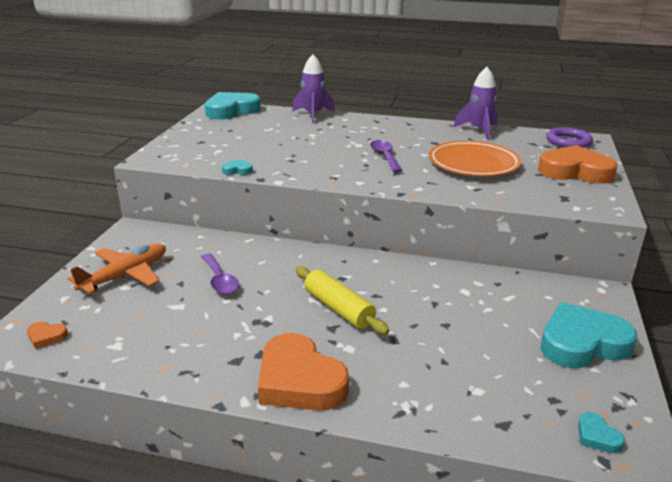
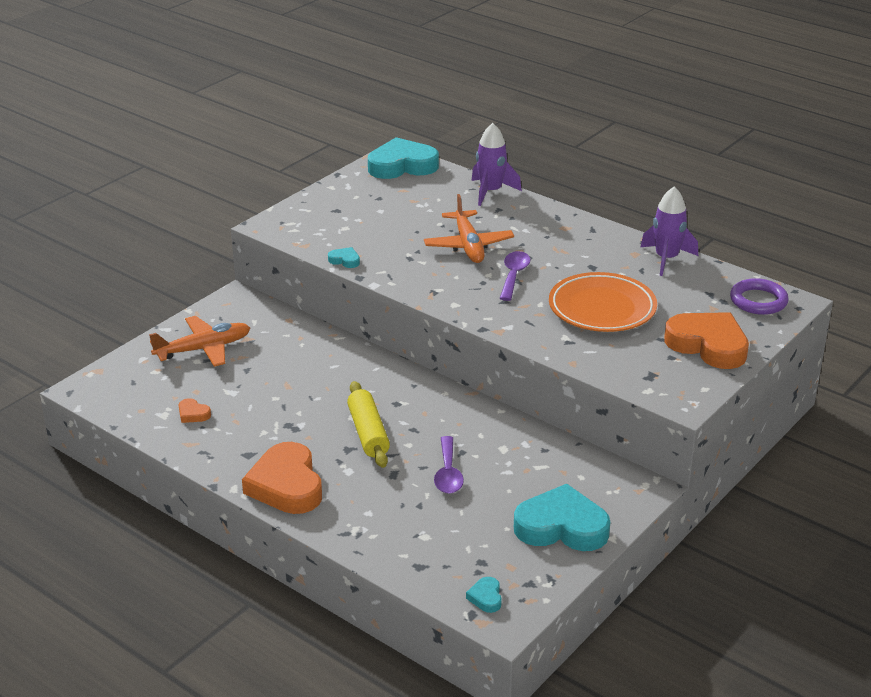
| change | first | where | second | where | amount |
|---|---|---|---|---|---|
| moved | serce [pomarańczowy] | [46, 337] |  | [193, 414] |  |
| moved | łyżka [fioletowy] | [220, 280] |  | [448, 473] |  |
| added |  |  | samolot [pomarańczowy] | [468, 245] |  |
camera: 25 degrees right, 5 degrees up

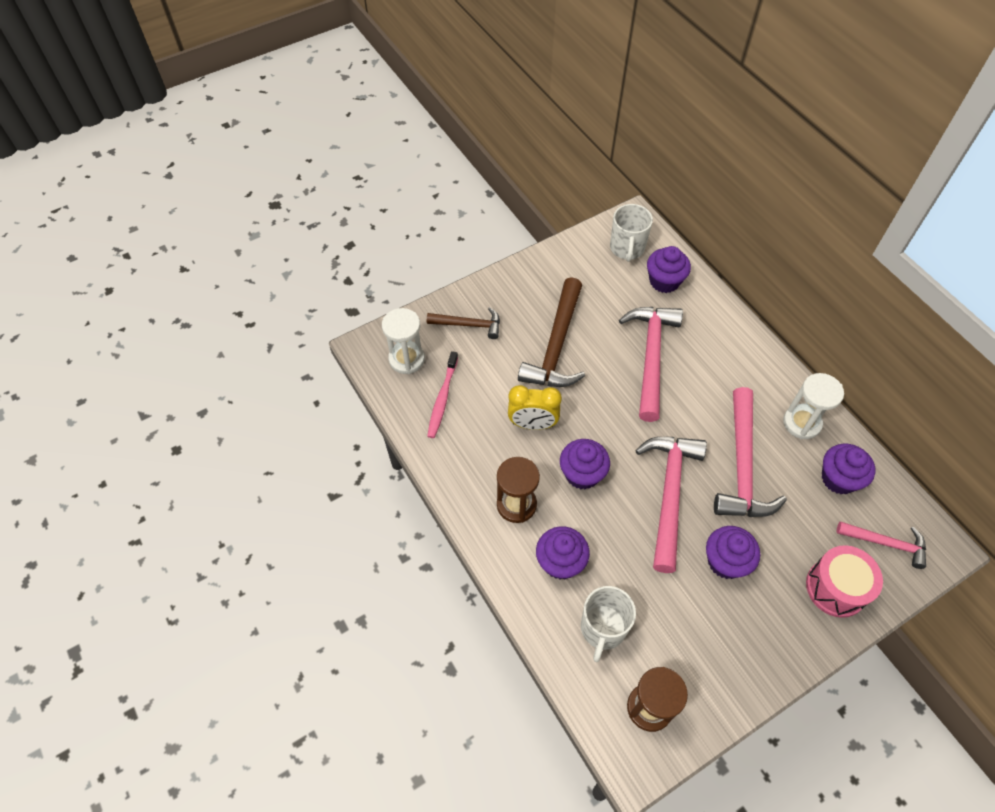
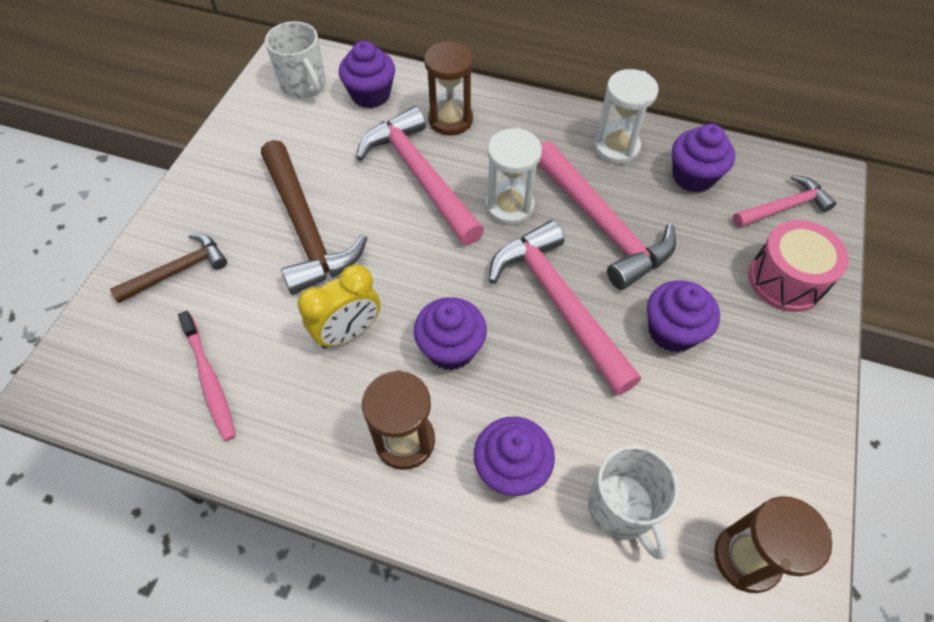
| change | first | where | second | where | amount |
|---|---|---|---|---|---|
| moved | klepsydra [biały] | [406, 359] |  | [509, 206] |  |
| added |  |  | klepsydra [brązowy] | [450, 120] |  |
camera: 40 degrees left, 0 degrees up

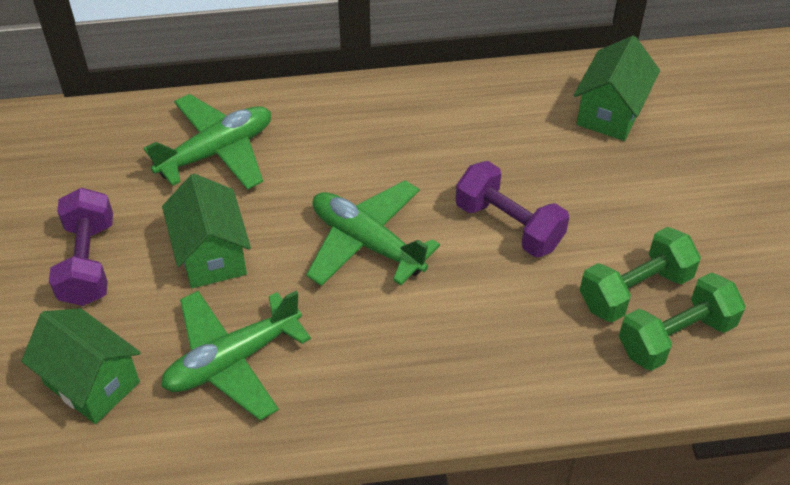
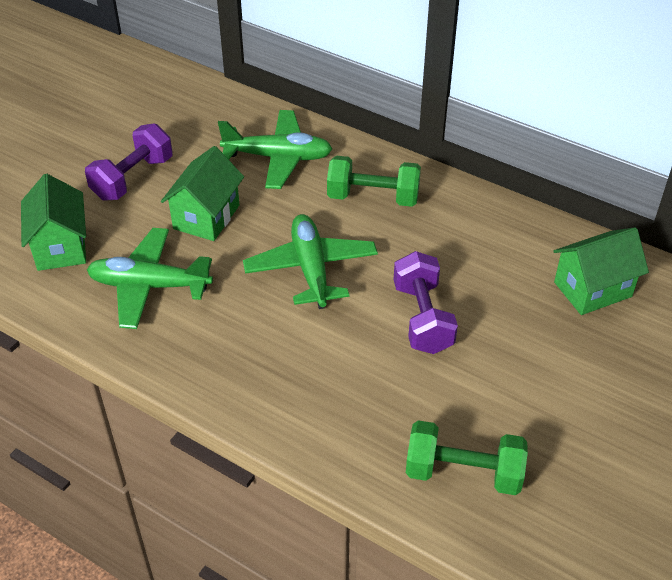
| change | first | where | second | where | amount |
|---|---|---|---|---|---|
| moved | hantel [zielony] | [635, 290] |  | [373, 197] |  |
camera: 40 degrees right, 5 degrees down

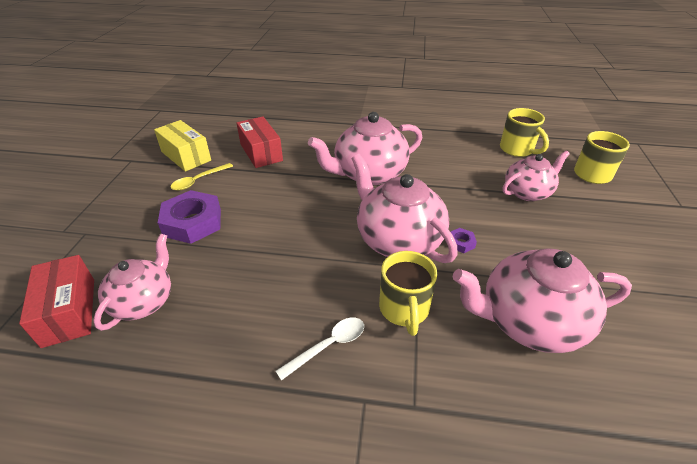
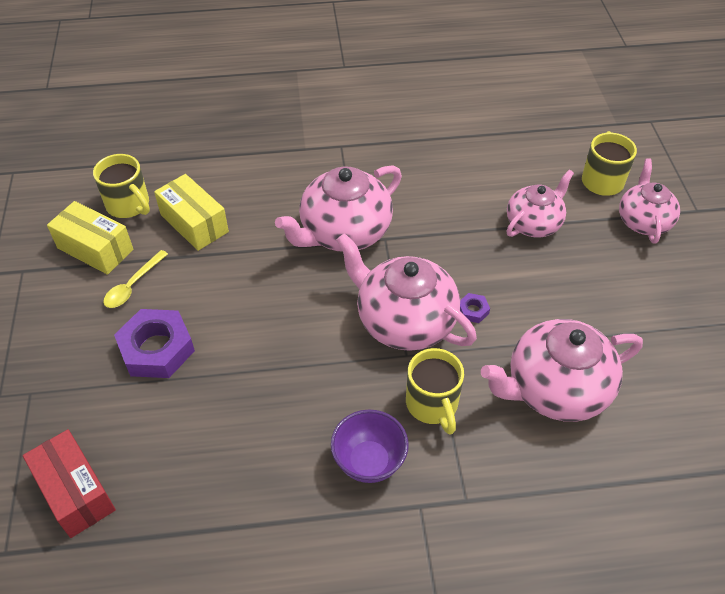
| change | first | where | second | where | amount |
|---|---|---|---|---|---|
| moved | imbryk [różowy] | [144, 301] |  | [643, 221] |  |
| recoloured | pudełko [czerwony] | [261, 152] | pudełko [żółty] | [194, 223] |  |
| replaced | łyżka [biały] | [328, 346] | miska [fioletowy] | [369, 462] |  |
| moved | kubek [żółty] | [517, 150] |  | [129, 205] |  |
camera: 15 degrees left, 10 degrees up

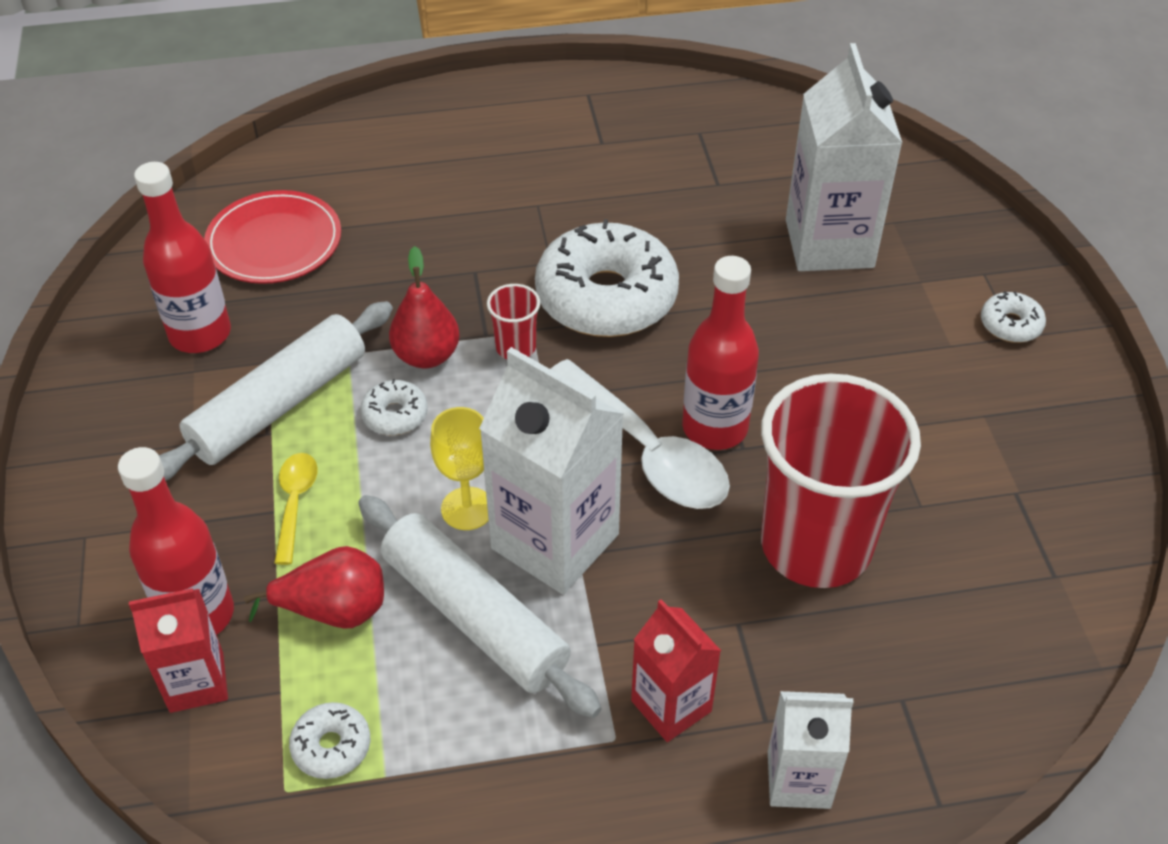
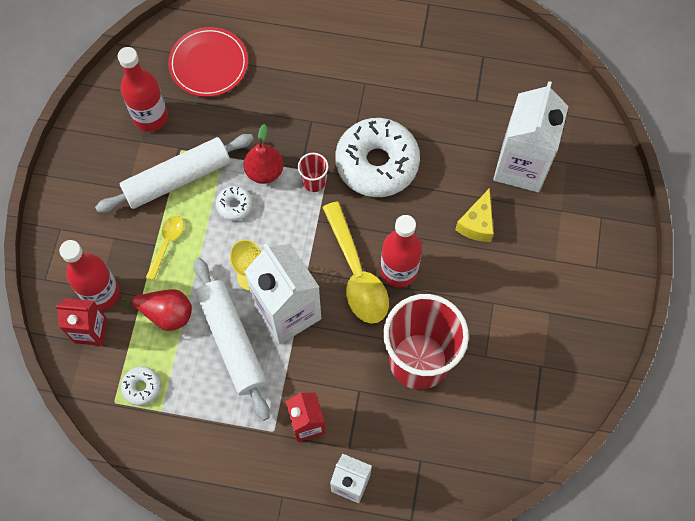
| change | first | where | second | where | amount |
|---|---|---|---|---|---|
| recoloured | łyżka [biały] | [647, 451] | łyżka [żółty] | [356, 273] |  |
| removed | donut [biały] | [1010, 325] |  |  |  |
| added |  |  | ser [żółty] | [477, 223] |  |
camera: 20 degrees right, 20 degrees up

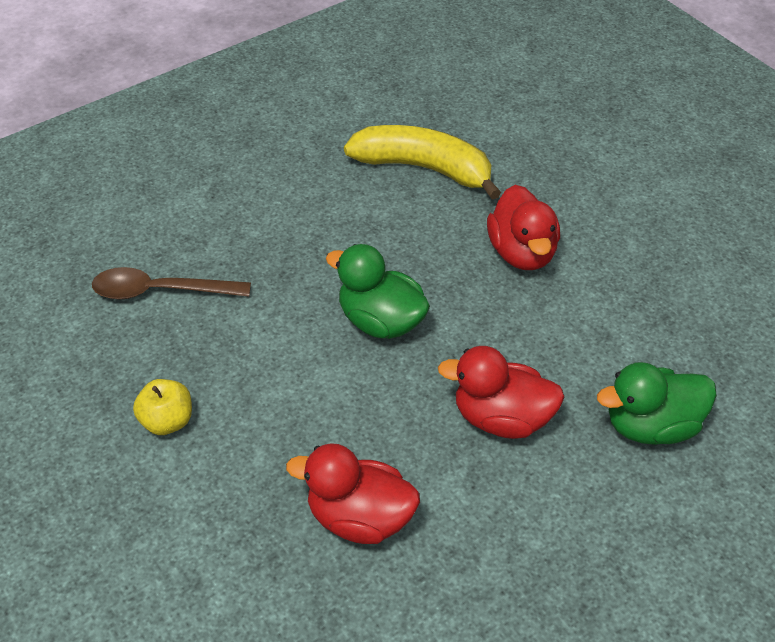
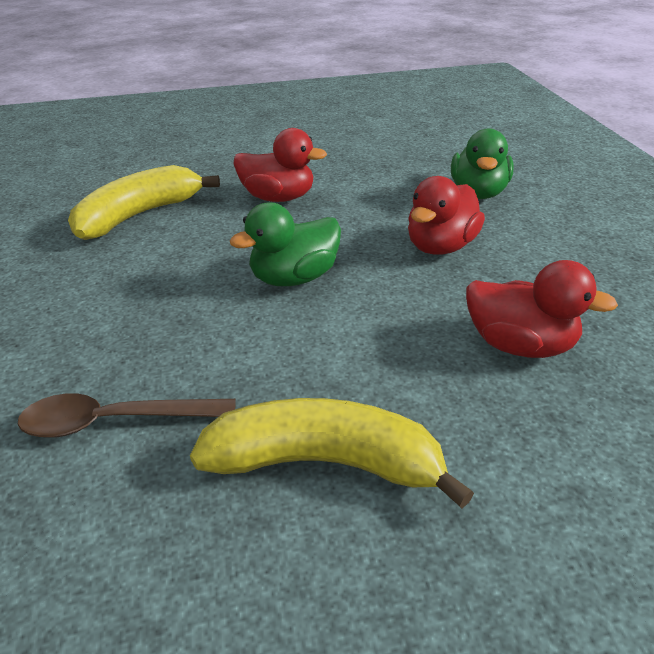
| change | first | where | second | where | amount |
|---|---|---|---|---|---|
| turned | łyżka [brązowy] | [161, 291] |  | [115, 421] | 60 degrees clockwise |
| replaced | jabłko [żółty] | [167, 421] | banan [żółty] | [325, 462] |  |
| turned | kaczka [czerwony] | [359, 518] |  | [519, 345] | 105 degrees counterclockwise |
camera: 65 degrees left, 10 degrees down

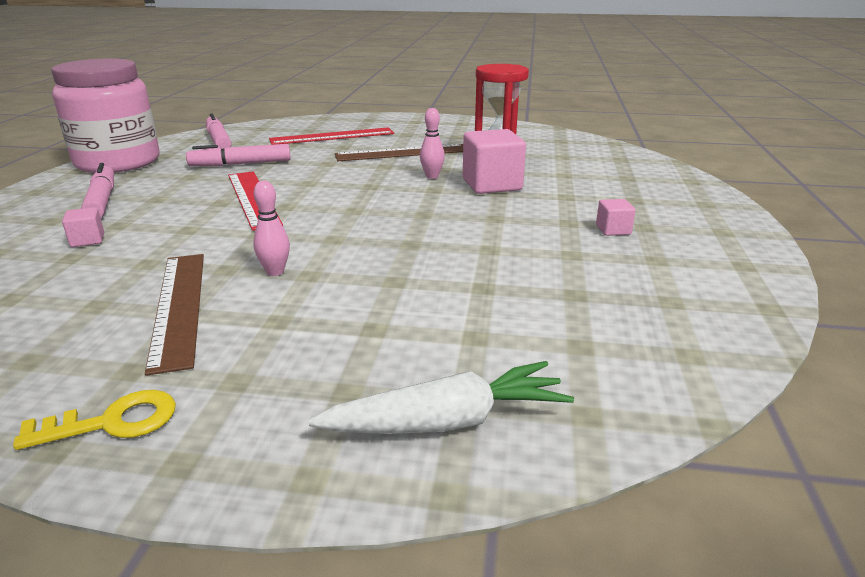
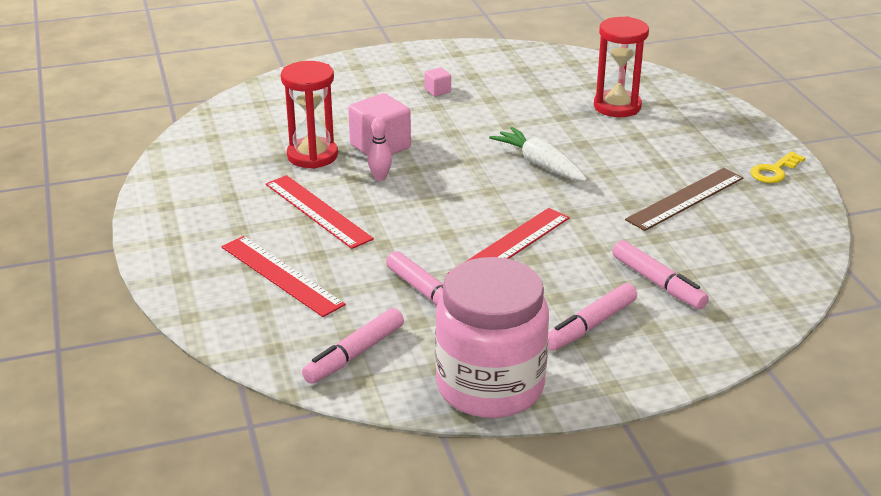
| change | first | where | second | where | amount |
|---|---|---|---|---|---|
| turned | klucz [żółty] | [112, 422] |  | [774, 171] | 90 degrees counterclockwise |
| replaced | sześcian [różowy] | [87, 240] | flamaster [różowy] | [658, 283] |  |
| removed | kręgiel [różowy] | [275, 272] |  |  |  |
| moved | marchewka [biały] | [448, 421] |  | [539, 164] |  |
| recoloured | linijka [brązowy] | [402, 153] | linijka [czerwony] | [318, 211] |  |
| added |  |  | klepsydra [czerwony] | [617, 106] |  |
camera: 115 degrees left, 5 degrees up

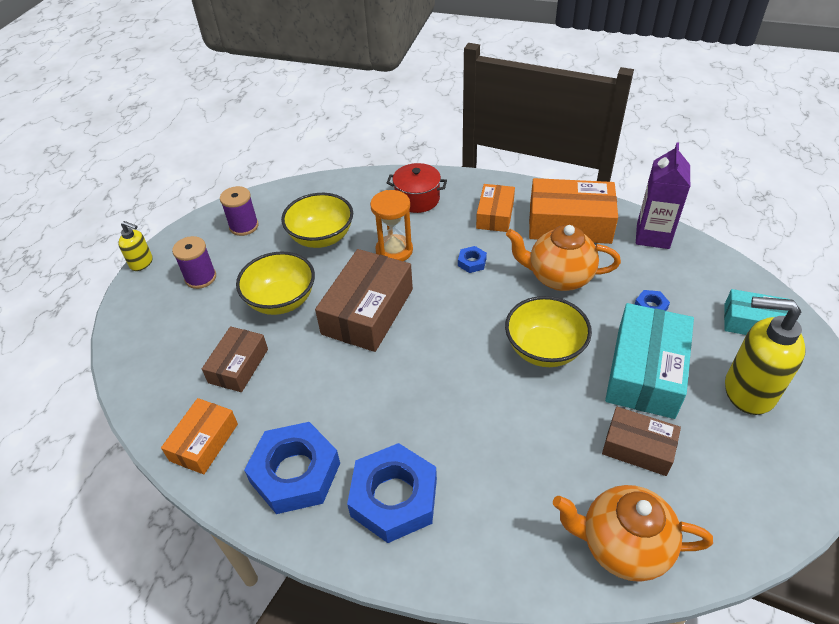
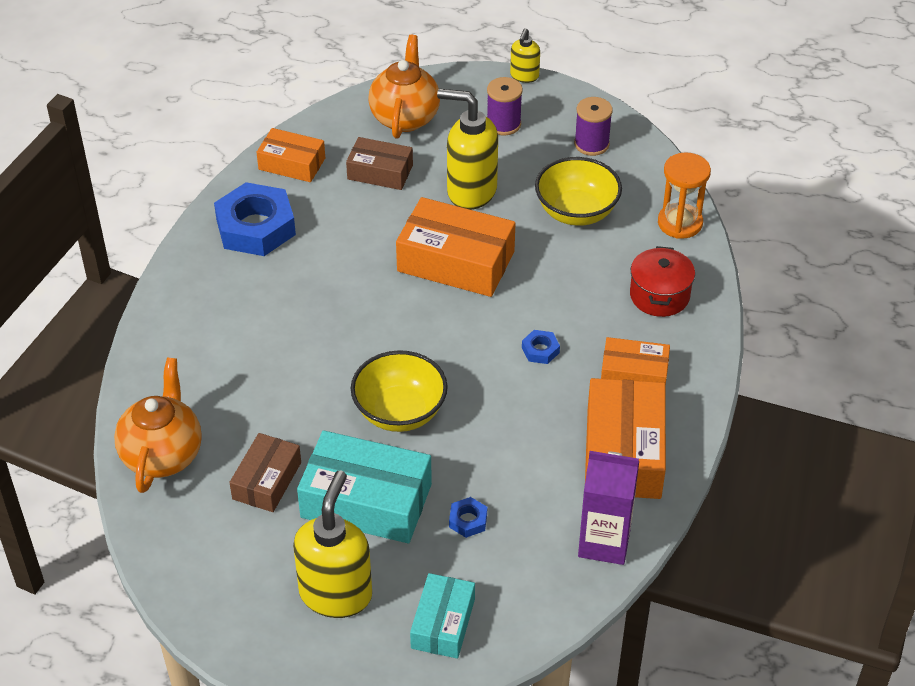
| change | first | where | second | where | amount |
|---|---|---|---|---|---|
| replaced | miska [żółty] | [281, 300] | dozownik mydła [żółty] | [470, 191] |  |
| recoloured | pudełko [brązowy] | [368, 311] | pudełko [pomarańczowy] | [456, 261] |  |
| removed | nakrętka [niebieski] | [394, 497] |  |  |  |
| moved | klepsydra [pomarańczowy] | [394, 251] |  | [680, 223] |  |
| moved | imbryk [pomarańczowy] | [558, 277] |  | [405, 117] |  |
camera: 85 degrees right, 0 degrees up

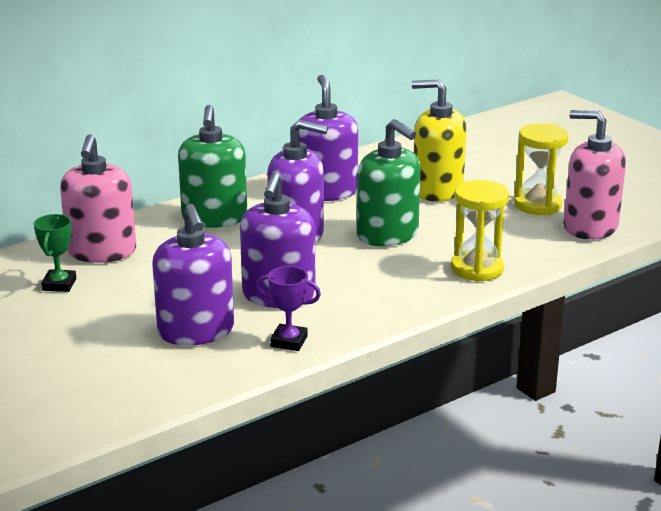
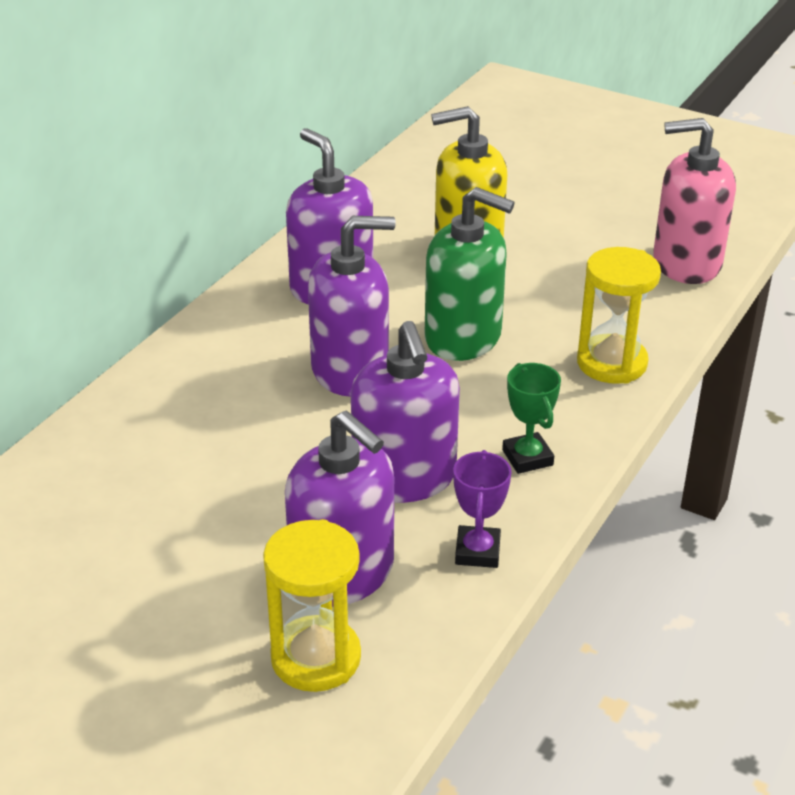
| change | first | where | second | where | amount |
|---|---|---|---|---|---|
| moved | puchar [zielony] | [59, 284] |  | [527, 458] |  |
| removed | dozownik mydła [różowy] | [102, 252] |  |  |  |
| removed | dozownik mydła [zielony] | [214, 218] |  |  |  |
| turned | puchar [fioletowy] | [289, 341] |  | [477, 551] | 75 degrees counterclockwise |
| moved | klepsydra [żółty] | [537, 205] |  | [316, 658] |  |
camera: 25 degrees left, 10 degrees up

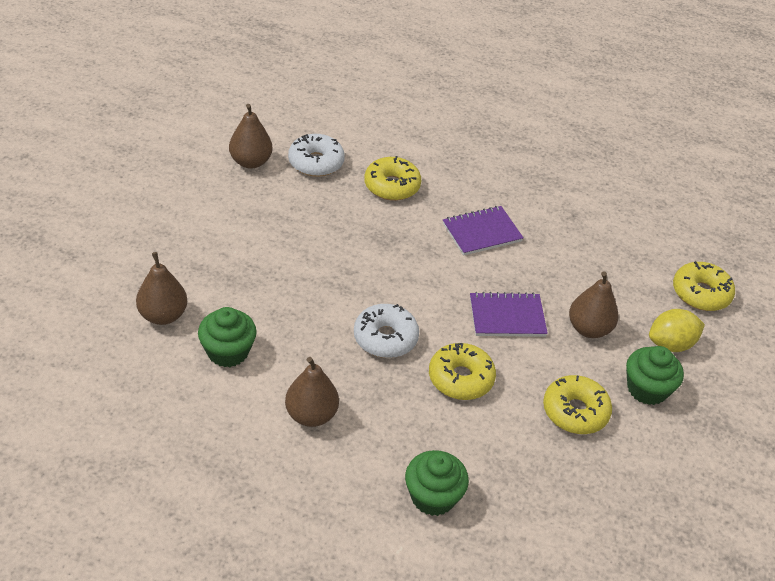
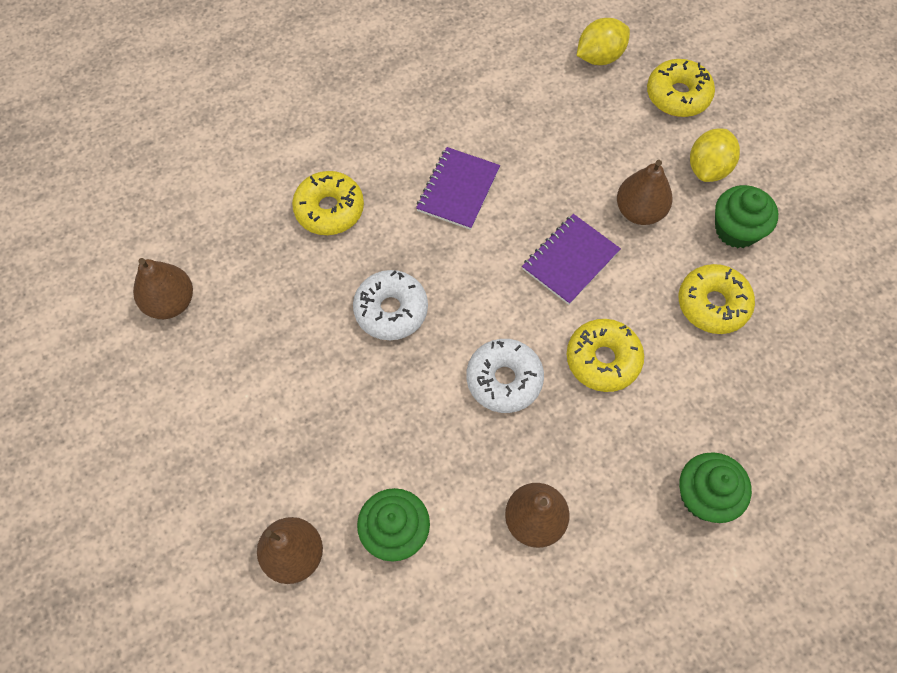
| change | first | where | second | where | amount |
|---|---|---|---|---|---|
| moved | donut [biały] | [316, 162] |  | [391, 310] |  |
| added |  |  | cytryna [żółty] | [599, 57] |  |
camera: 40 degrees left, 20 degrees up

